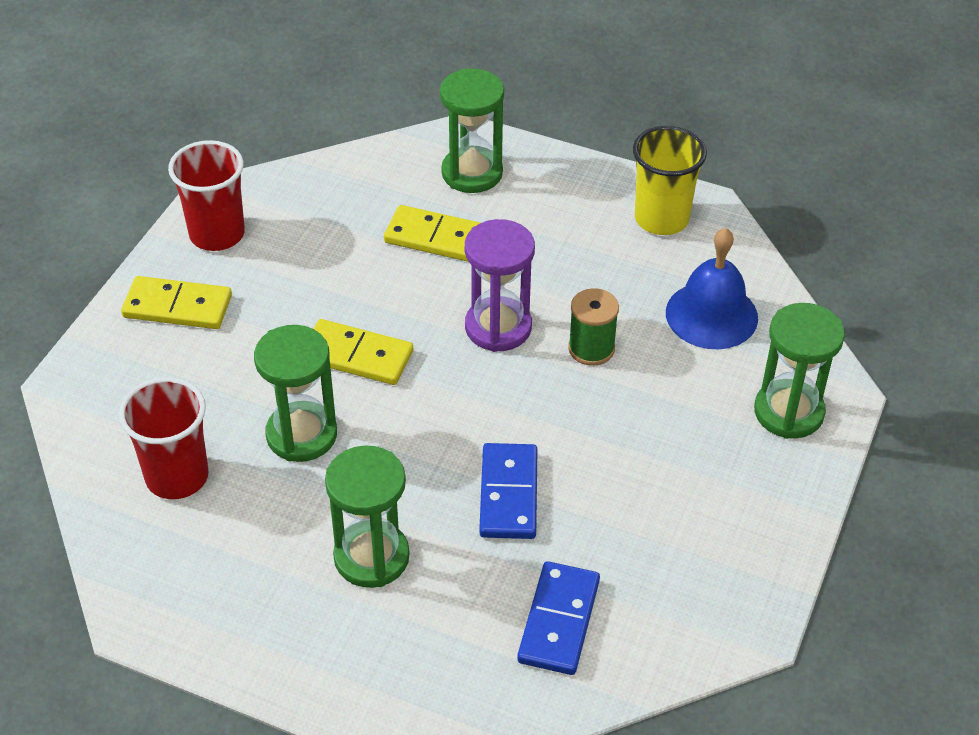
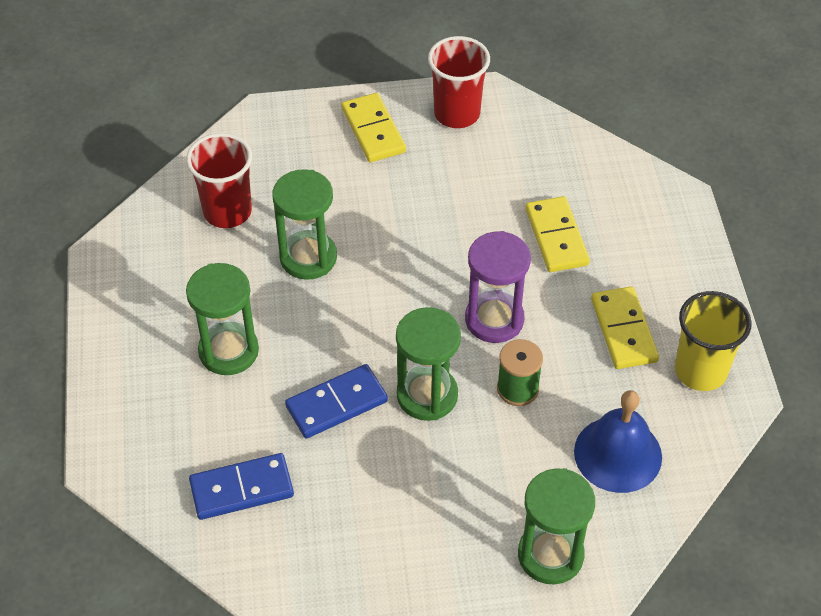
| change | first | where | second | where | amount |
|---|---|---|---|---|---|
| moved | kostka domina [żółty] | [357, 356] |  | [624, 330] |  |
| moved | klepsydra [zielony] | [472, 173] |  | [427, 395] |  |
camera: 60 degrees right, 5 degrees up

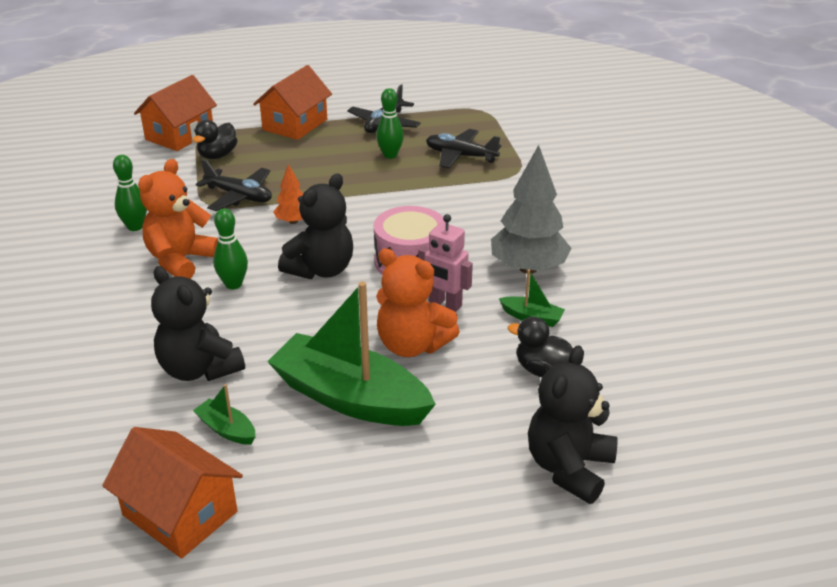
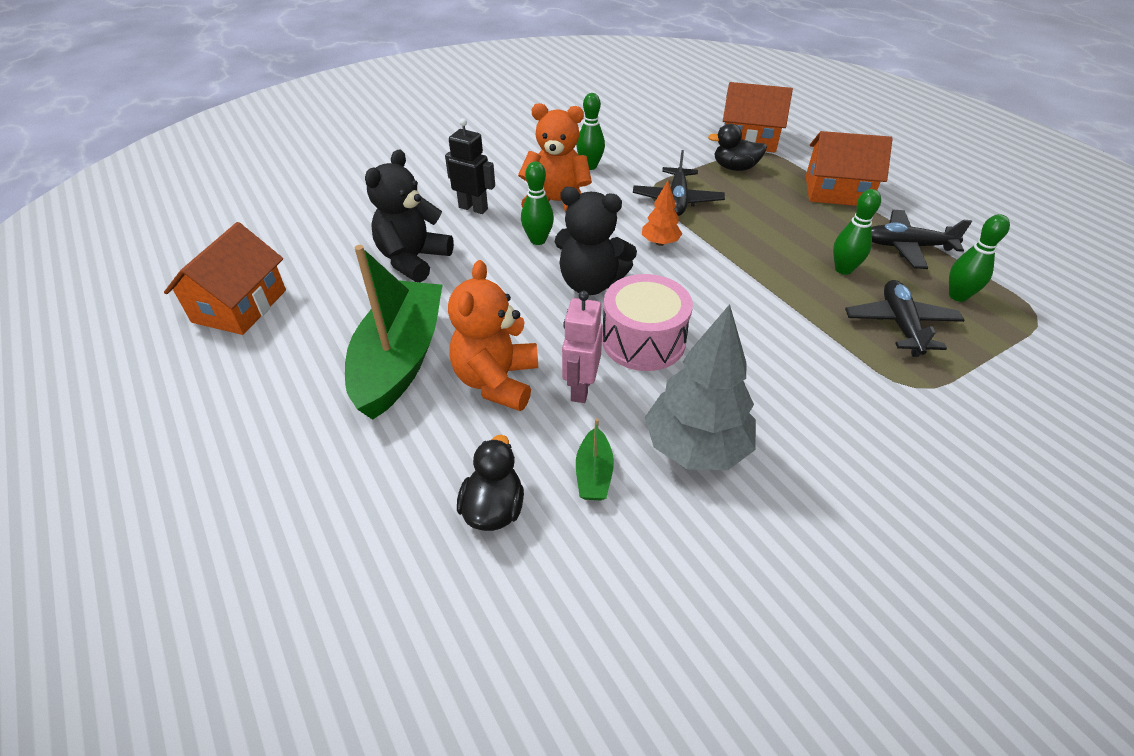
| change | first | where | second | where | amount |
|---|---|---|---|---|---|
| removed | łódka [zielony] | [227, 429] |  |  |  |
| removed | miś [czarny] | [569, 468] |  |  |  |
| added |  |  | robot [czarny] | [473, 208] |  |
| added |  |  | kręgiel [zielony] | [958, 296] |  |
camera: 70 degrees right, 10 degrees up

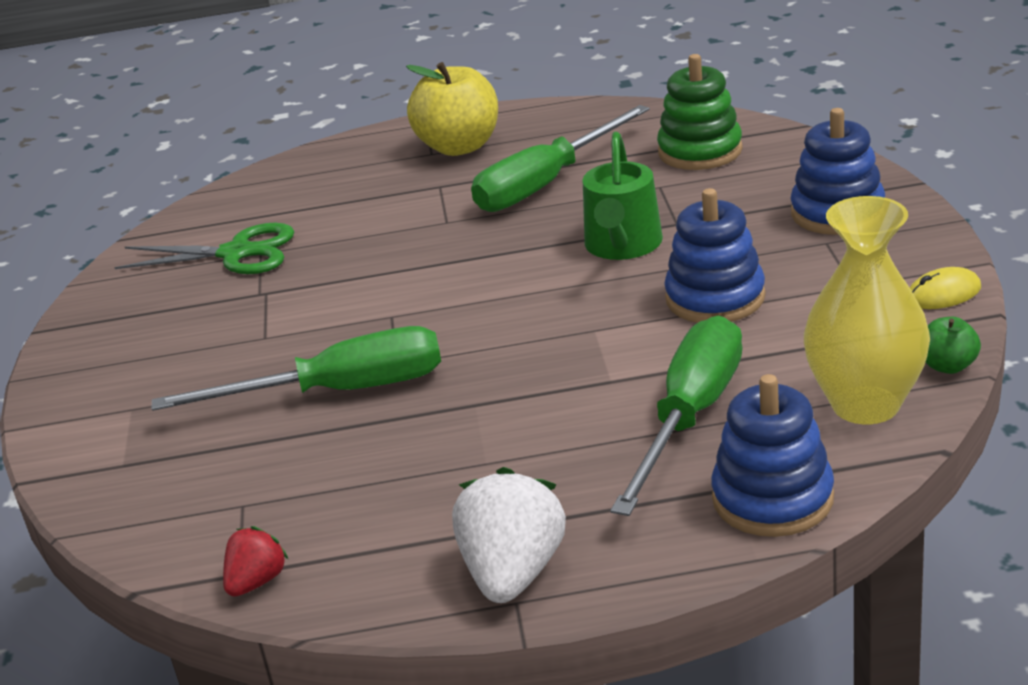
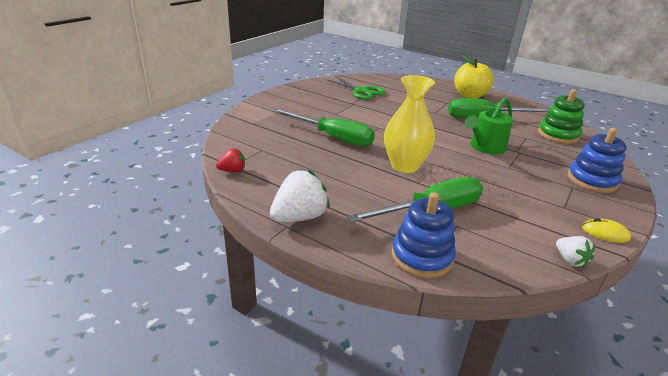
| change | first | where | second | where | amount |
|---|---|---|---|---|---|
| removed | zabawka nakładanka [niebieski] | [715, 298] |  |  |  |
| moved | wazon [żółty] | [865, 404] |  | [404, 166] |  |
| replaced | jabłko [zielony] | [948, 366] | truskawka [biały] | [570, 260] |  |
camera: 35 degrees right, 0 degrees up

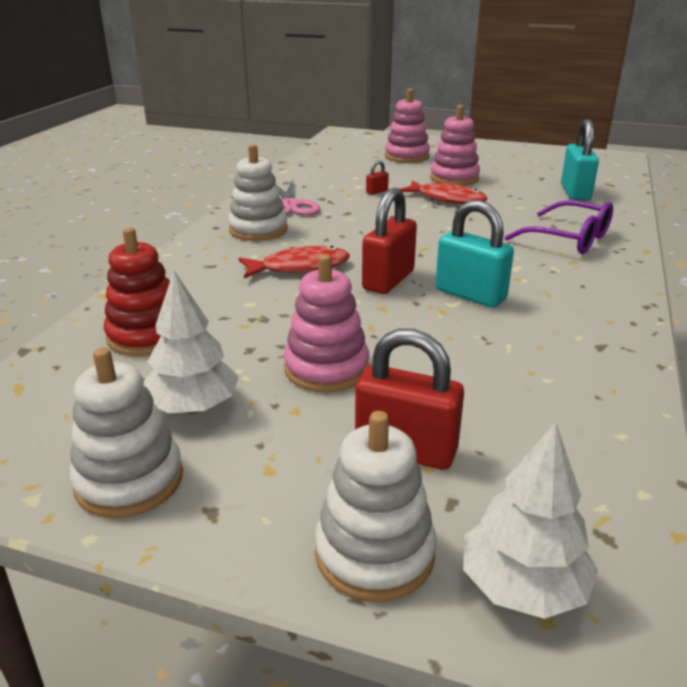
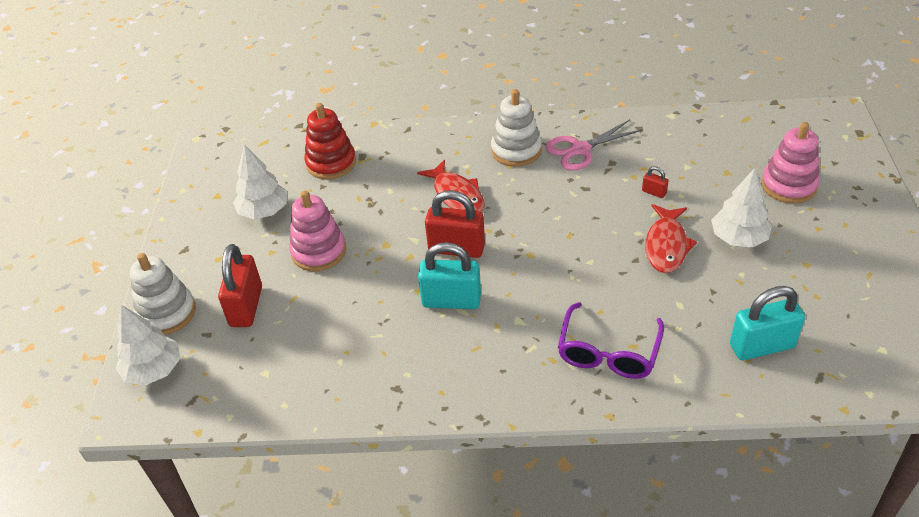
| change | first | where | second | where | amount |
|---|---|---|---|---|---|
| removed | zabawka nakładanka [biały] | [129, 480] |  |  |  |
| replaced | zabawka nakładanka [różowy] | [454, 178] | drzewko [biały] | [738, 238] |  |
| turned | kłódka [turkusowy] | [470, 295] |  | [451, 300] | 75 degrees clockwise |
camera: 75 degrees right, 15 degrees up

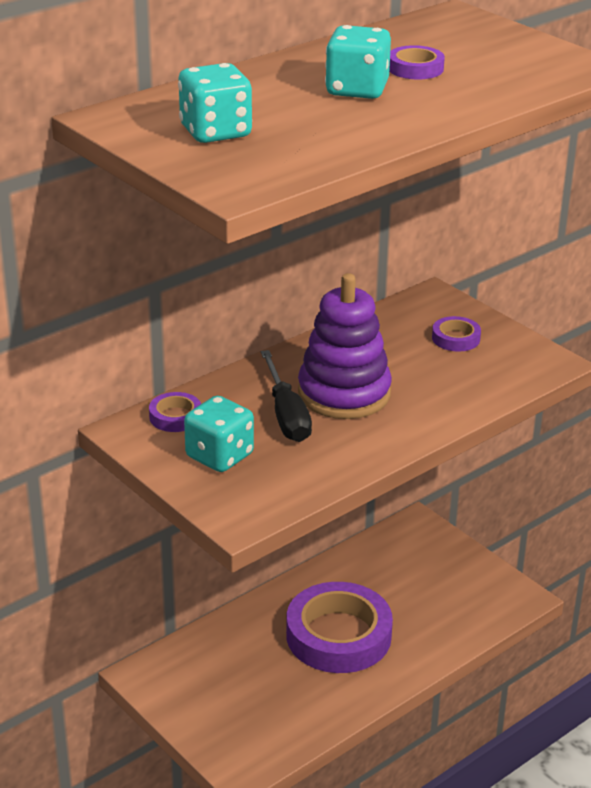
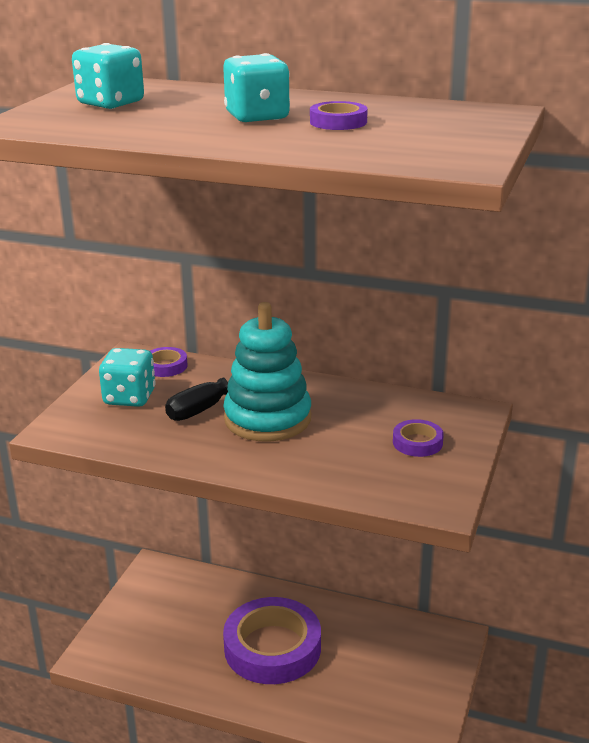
| change | first | where | second | where | amount |
|---|---|---|---|---|---|
| recoloured | zabawka nakładanka [fioletowy] | [344, 393] | zabawka nakładanka [turkusowy] | [267, 419] |  |
camera: 60 degrees right, 5 degrees down

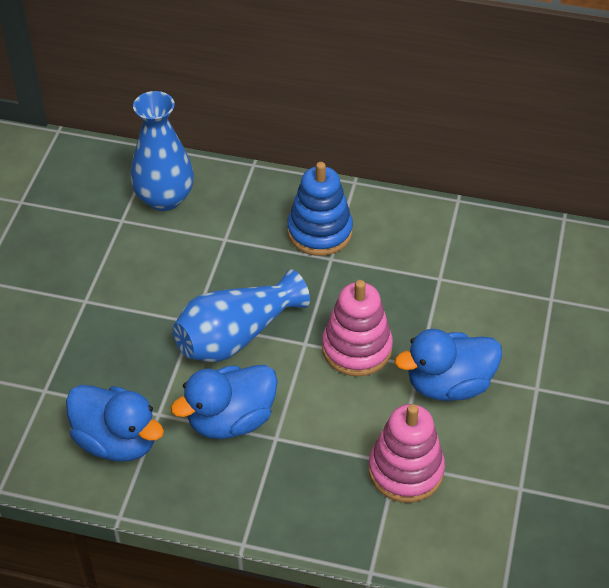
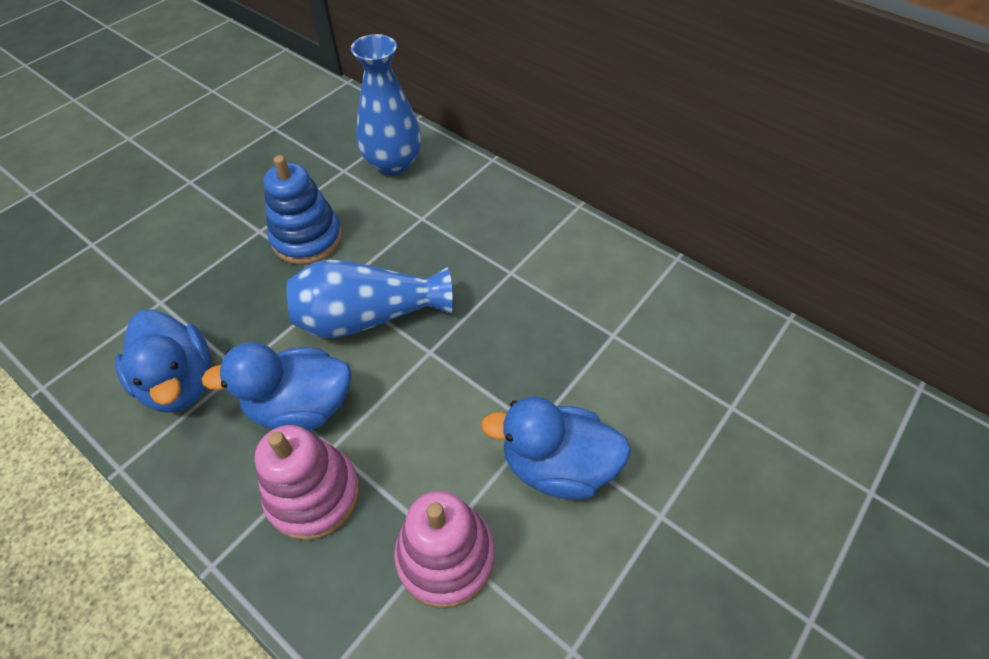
| change | first | where | second | where | amount |
|---|---|---|---|---|---|
| moved | zabawka nakładanka [niebieski] | [319, 232] |  | [307, 239] |  |
| moved | zabawka nakładanka [różowy] | [356, 348] |  | [313, 494] |  |
camera: 25 degrees right, 5 degrees up

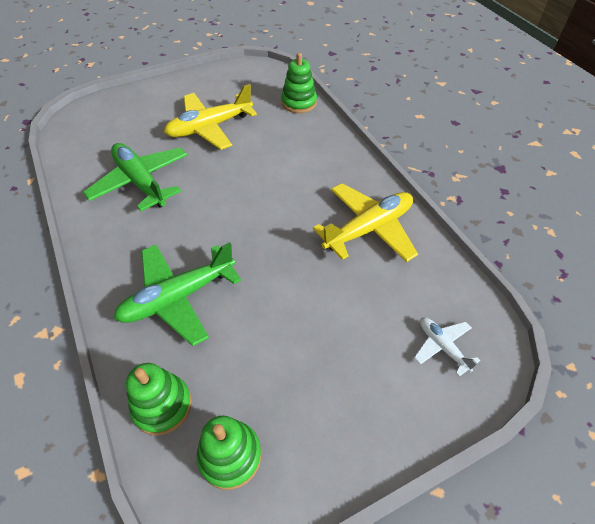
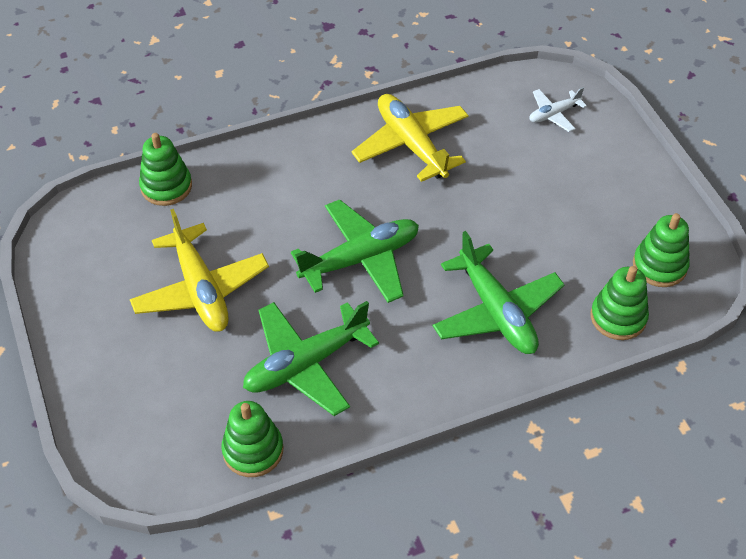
| change | first | where | second | where | amount |
|---|---|---|---|---|---|
| added |  |  | zabawka nakładanka [zielony] | [253, 450] |  |
| added |  |  | samolot [zielony] | [360, 259] |  |
camera: 85 degrees left, 0 degrees up

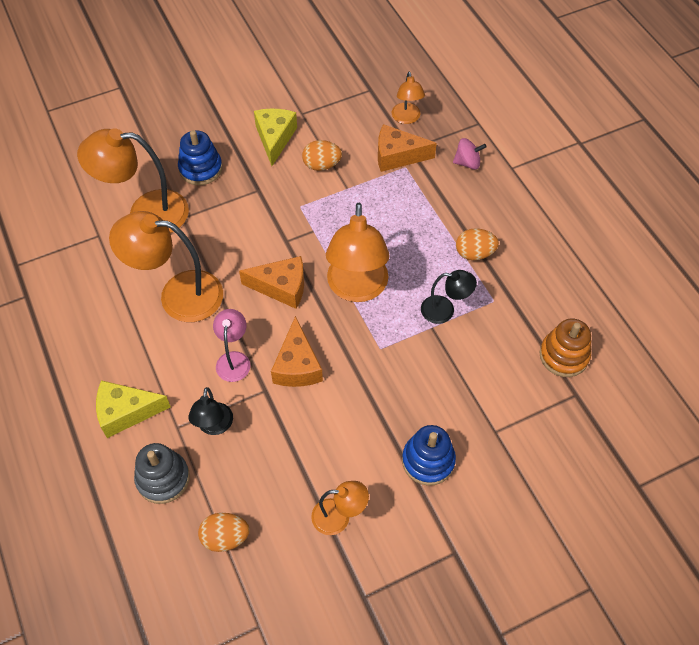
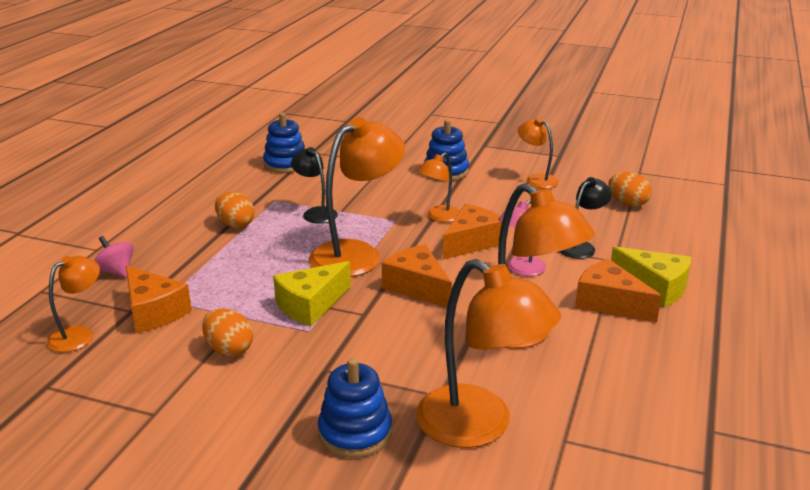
| change | first | where | second | where | amount |
|---|---|---|---|---|---|
| removed | zabawka nakładanka [szary] | [163, 478] |  |  |  |
| moved | ser [żółty] | [275, 138] |  | [311, 305] |  |
| recoloured | zabawka nakładanka [pomarańczowy] | [564, 355] | zabawka nakładanka [niebieski] | [286, 164] |  |
| added |  |  | lampka [pomarańczowy] | [439, 217] |  |
| added |  |  | ser [pomarańczowy] | [609, 303] |  |
camera: 135 degrees left, 30 degrees down

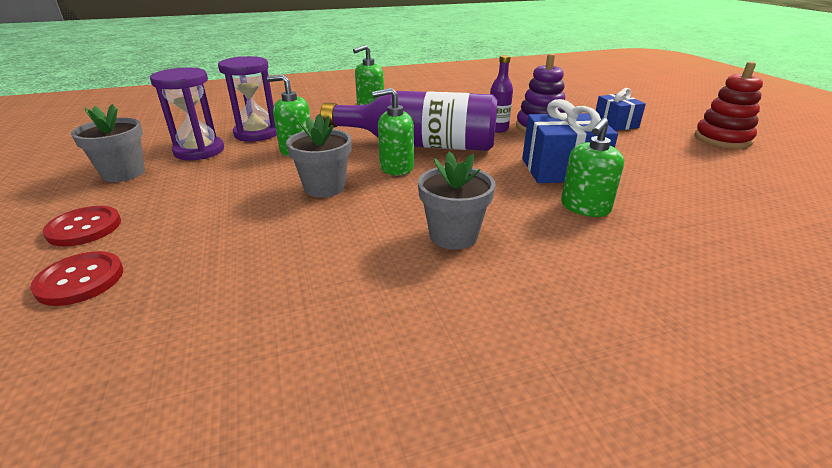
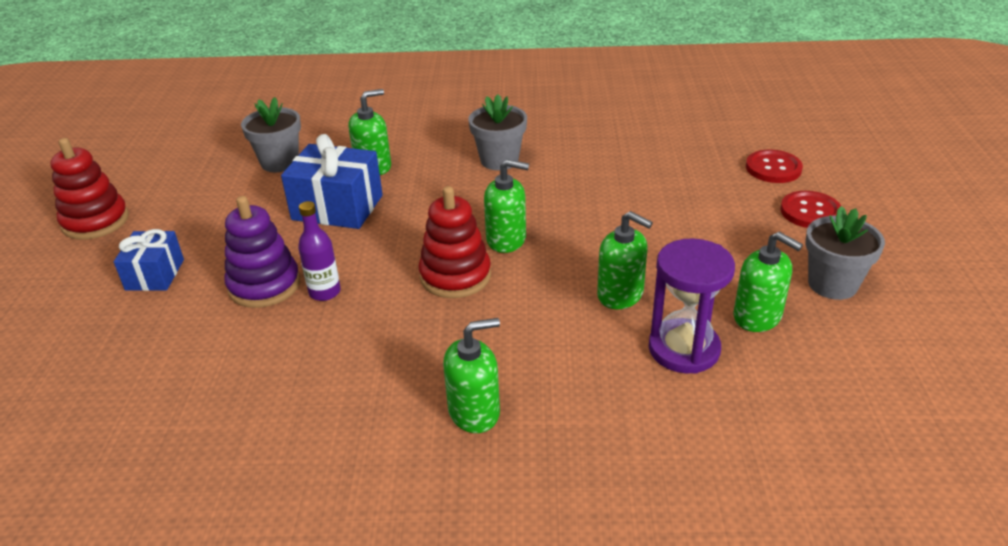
| change | first | where | second | where | amount |
|---|---|---|---|---|---|
| replaced | klepsydra [fioletowy] | [199, 151] | dozownik mydła [zielony] | [757, 316] |  |
| moved | doniczka [szary] | [324, 187] |  | [280, 162] |  |
| replaced | butelka [fioletowy] | [420, 144] | zabawka nakładanka [czerwony] | [455, 276] |  |
camera: 160 degrees left, 5 degrees up

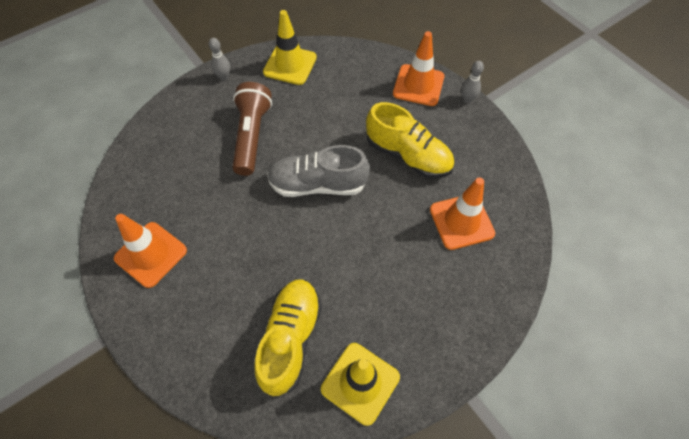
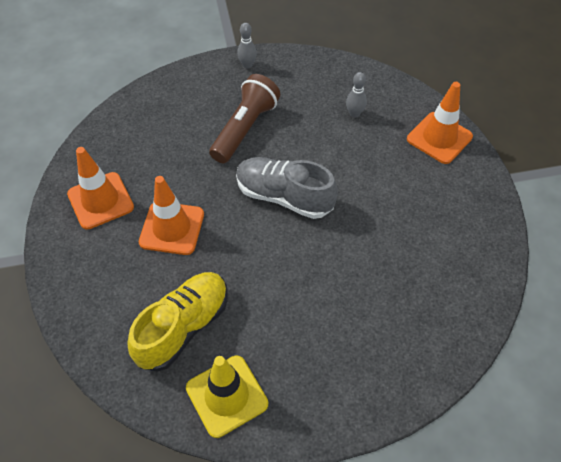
| change | first | where | second | where | amount |
|---|---|---|---|---|---|
| removed | pachołek [żółty] | [290, 65] |  |  |  |
| removed | but [żółty] | [408, 155] |  |  |  |
| moved | pachołek [pomarańczowy] | [461, 221] |  | [172, 228] |  |
| moved | kręgiel [szary] | [467, 99] |  | [354, 114] |  |
camera: 25 degrees right, 5 degrees down

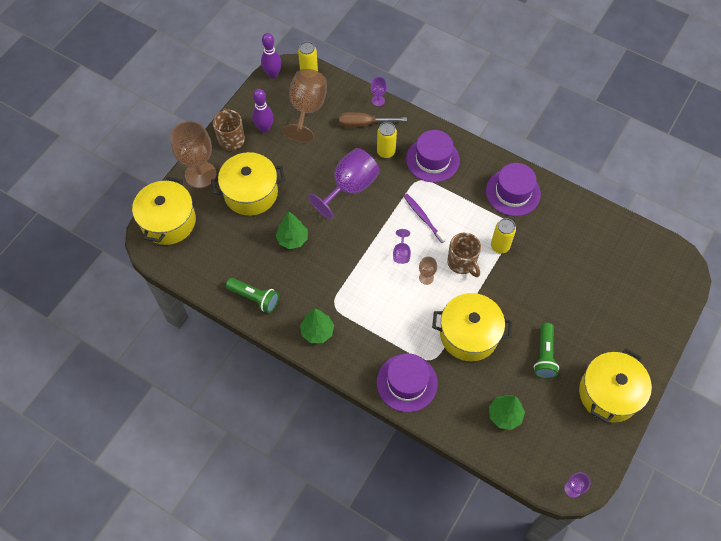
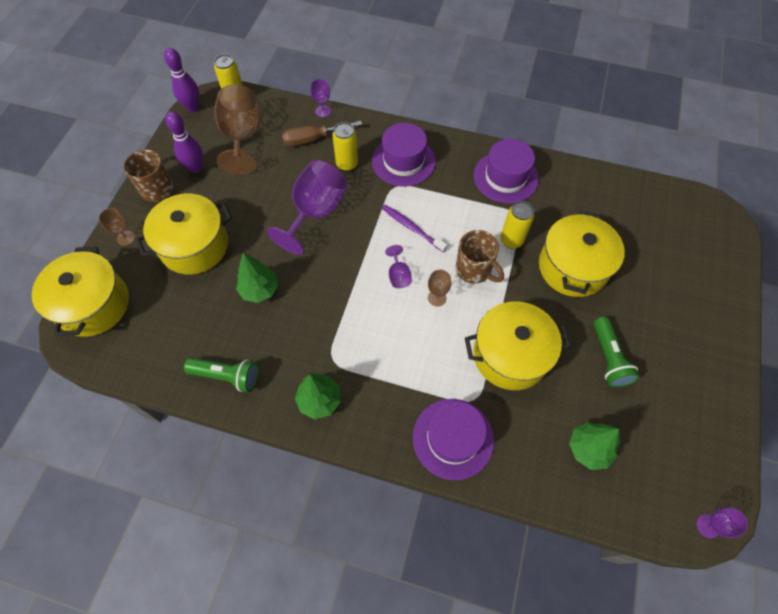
| change | first | where | second | where | amount |
|---|---|---|---|---|---|
| resized | kielich [brązowy] | [200, 174] |  | [125, 238] | x0.45 |
| moved | garnek [żółty] | [608, 393] |  | [572, 267] |  |
camera: 15 degrees left, 0 degrees up

